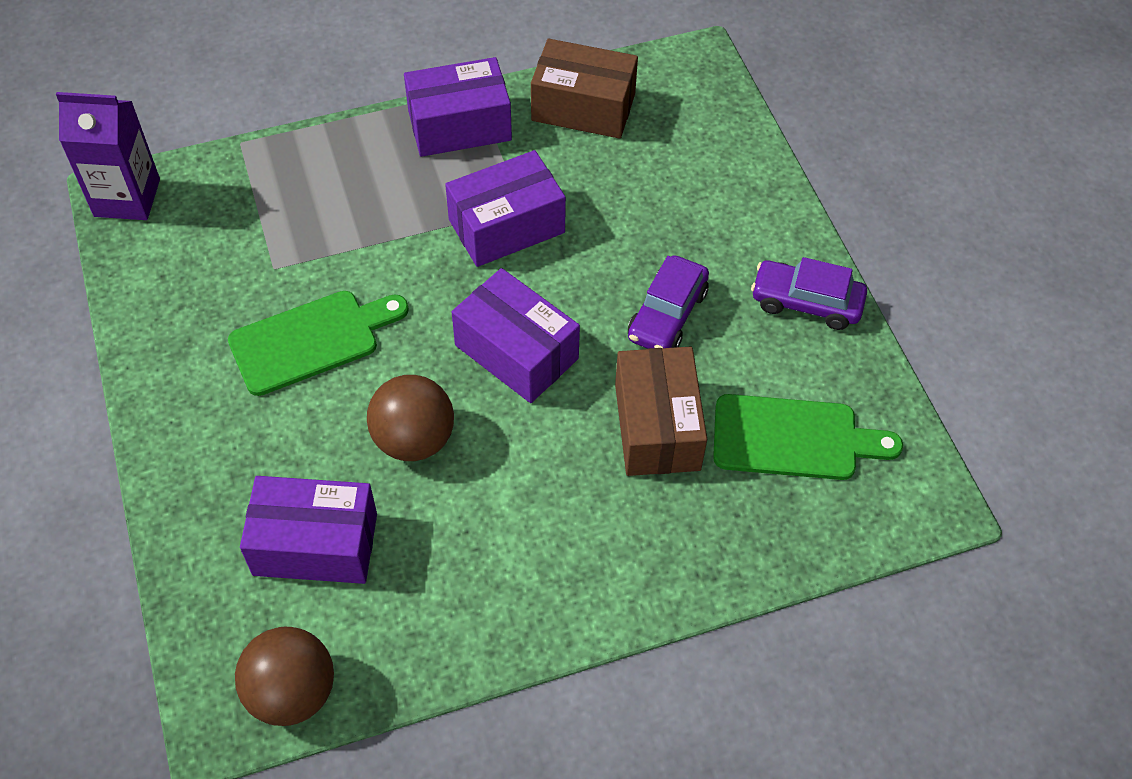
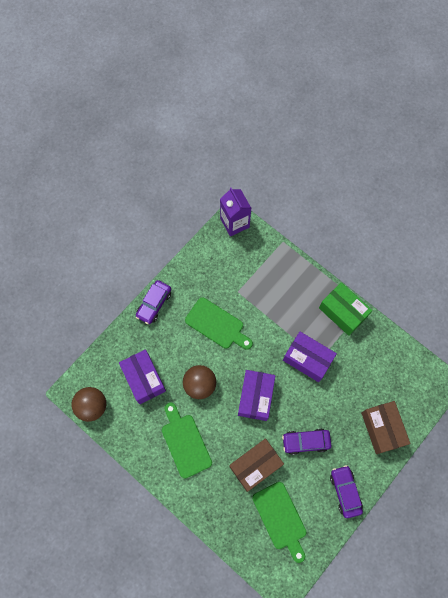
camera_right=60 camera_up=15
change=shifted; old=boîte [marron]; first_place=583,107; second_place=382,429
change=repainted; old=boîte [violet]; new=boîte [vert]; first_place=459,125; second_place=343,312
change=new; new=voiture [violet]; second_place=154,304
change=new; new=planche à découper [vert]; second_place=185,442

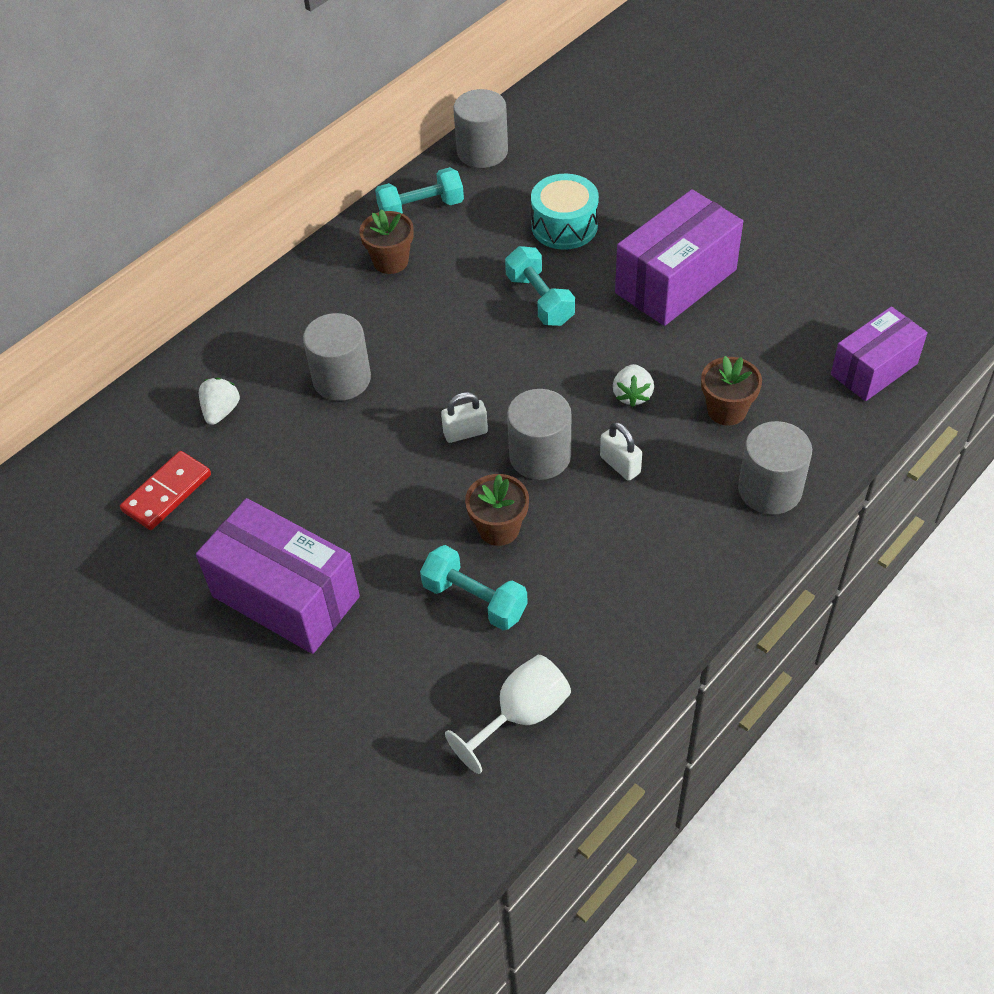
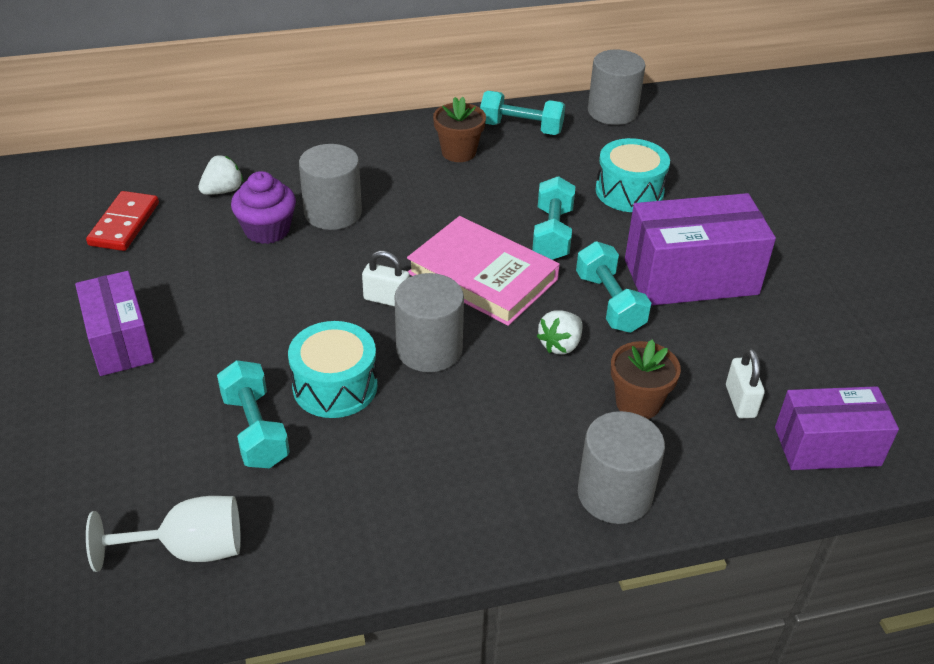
camera_right=30 camera_up=-10
change=shifted; old=cadenas [blanc]; first_place=620,465; second_place=740,401
change=rotated; old=domino [rouge]; first_place=167,493; second_place=124,224; degrees=-60
change=swapped; old=pot de fleurs [marron]; new=tambour [turquoise]; first_place=499,528; second_place=335,386
change=scaled; old=boîte [violet]; first_place=286,596; second_place=120,341; factor=0.66
change=new; new=muffin [violet]; second_place=267,230
change=new; new=livre [rose]; second_place=482,276
change=new; new=haltère [turquoise]; second_place=609,303

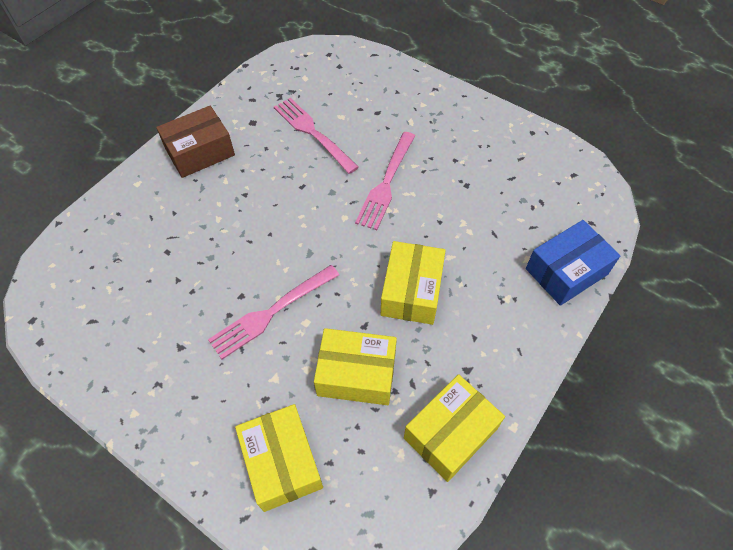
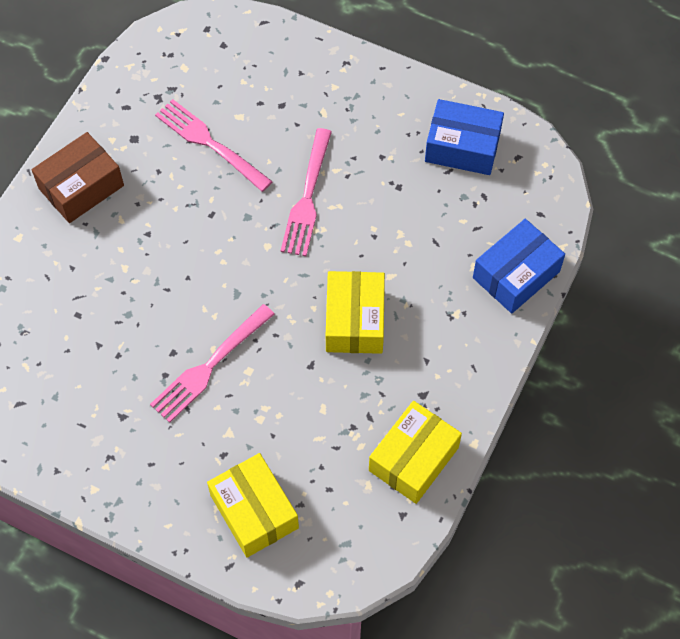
camera_right=-10 camera_up=5
change=gone; old=boîte [jaune]; first_place=356,374
change=new; new=boîte [bleu]; second_place=462,147

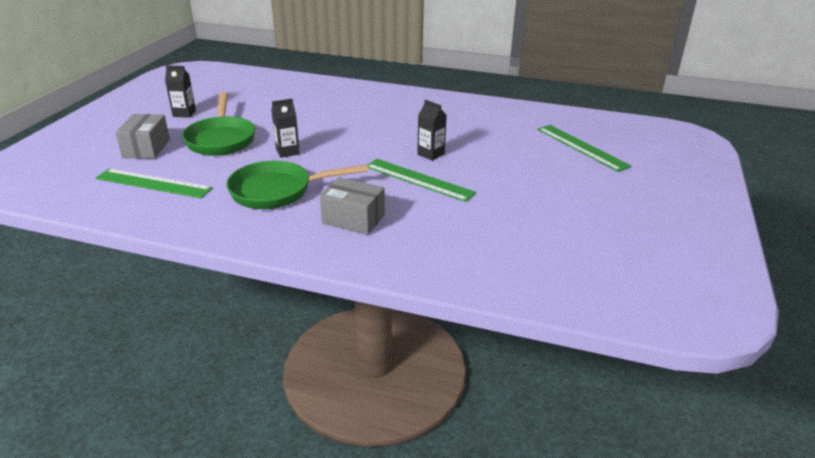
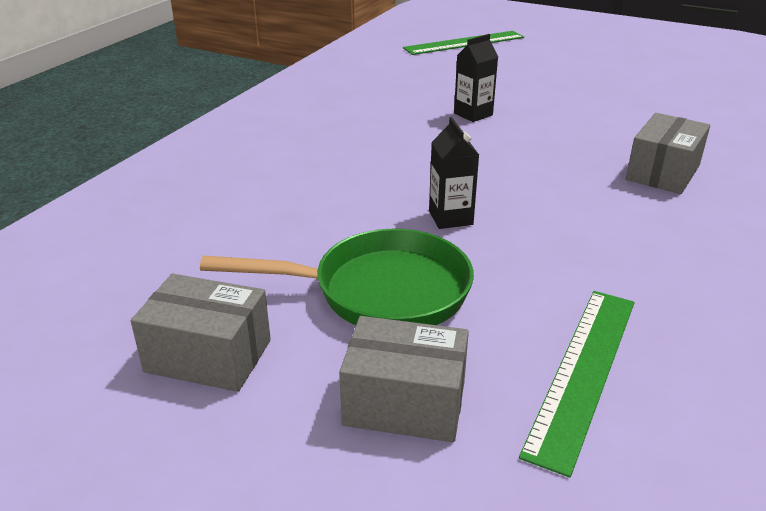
camera_right=-80 camera_up=0
change=swapped; old=brique de lait [noir]; new=boîte [gris]; first_place=184,113; second_place=208,356
change=gone; old=règle [vert]; first_place=419,179
change=gone; old=poêle [vert]; first_place=277,191

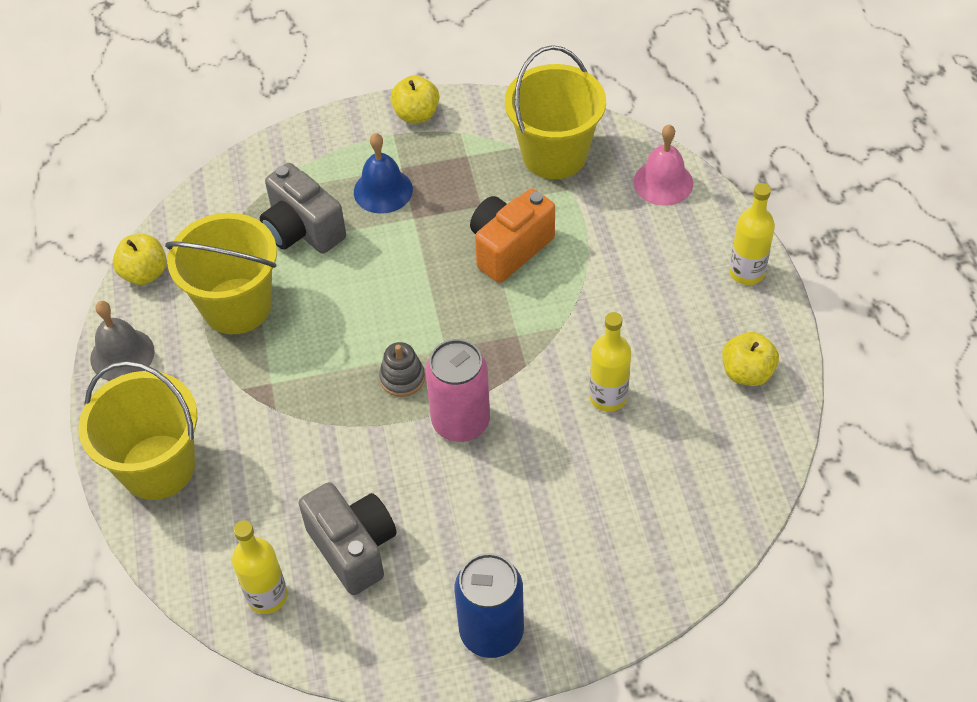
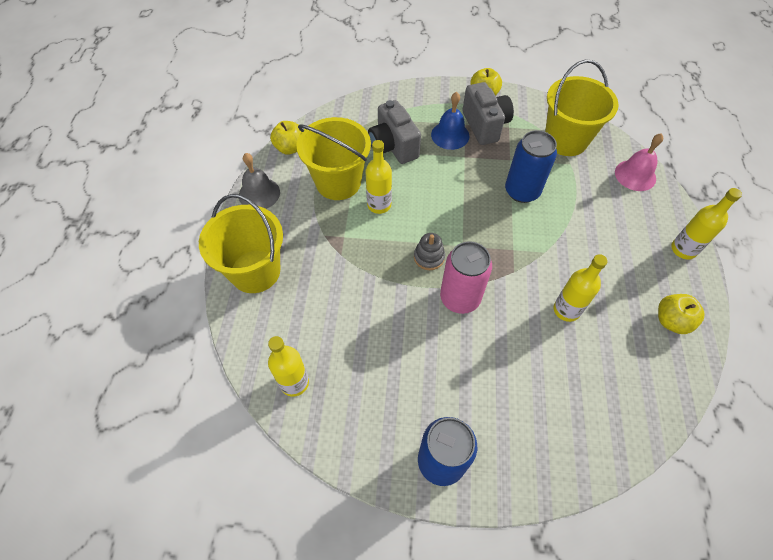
camera_right=15 camera_up=5
change=swapped; old=appareil photo [orange]; new=canette [bleu]; first_place=509,248; second_place=522,191
change=shifted; old=appareil photo [gris]; first_place=353,548; second_place=485,125
change=new; new=bouteille [jaune]; second_place=379,205

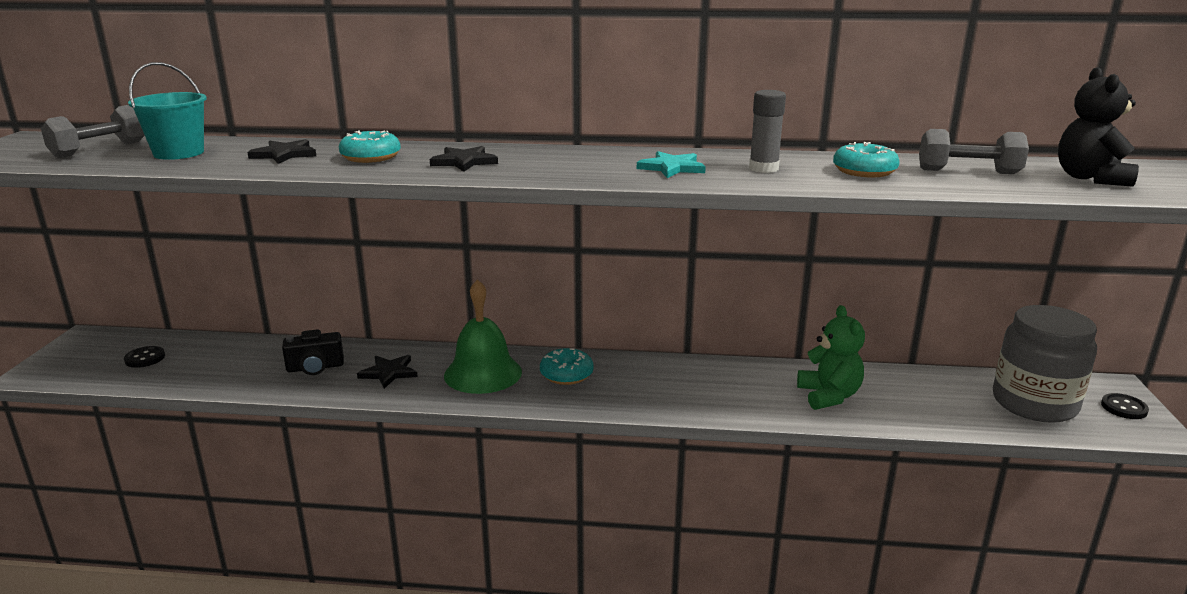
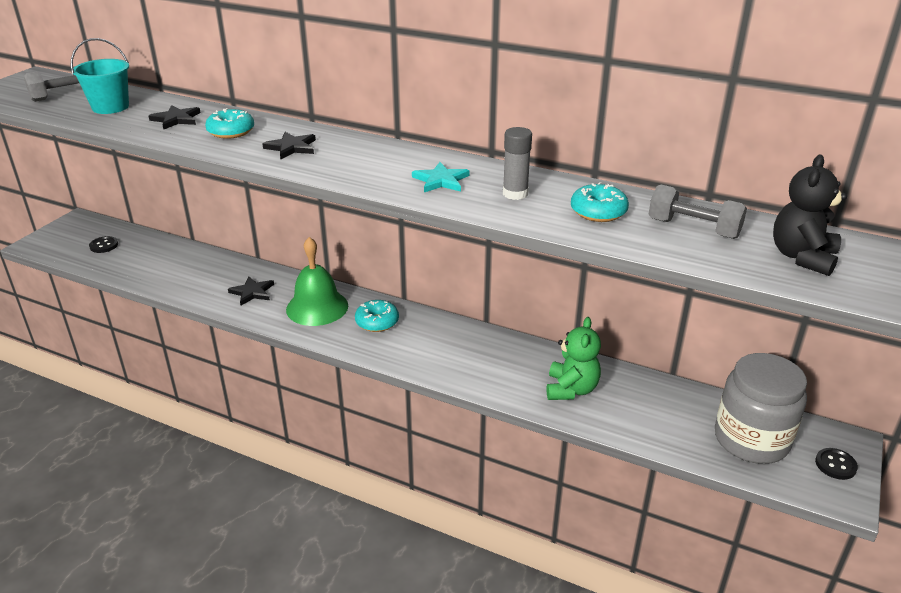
camera_right=20 camera_up=10
change=gone; old=appareil photo [noir]; first_place=315,367

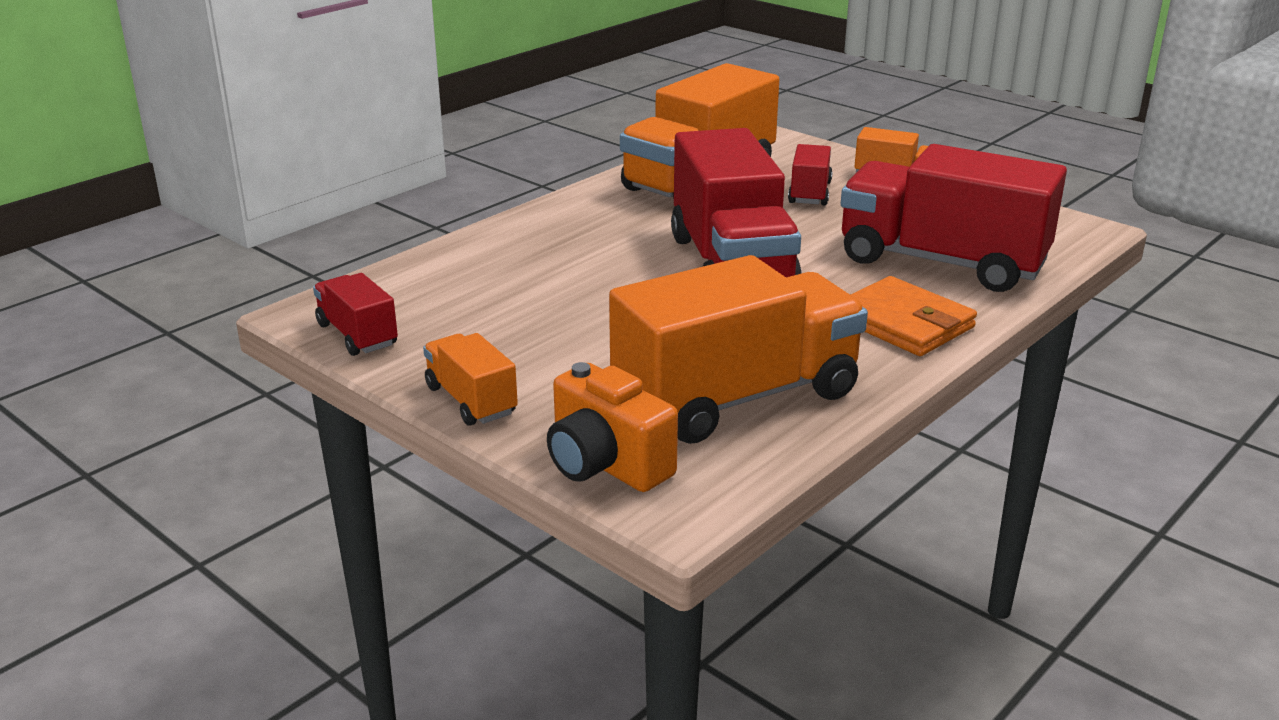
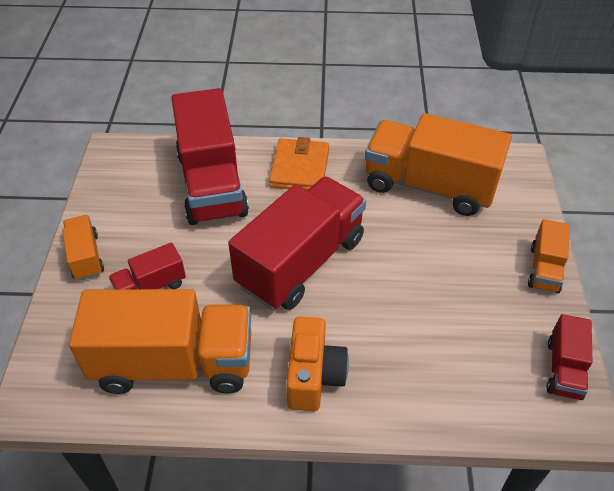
camera_right=-130 camera_up=20
change=shifted; old=appareil photo [orange]; first_place=606,464; second_place=314,376

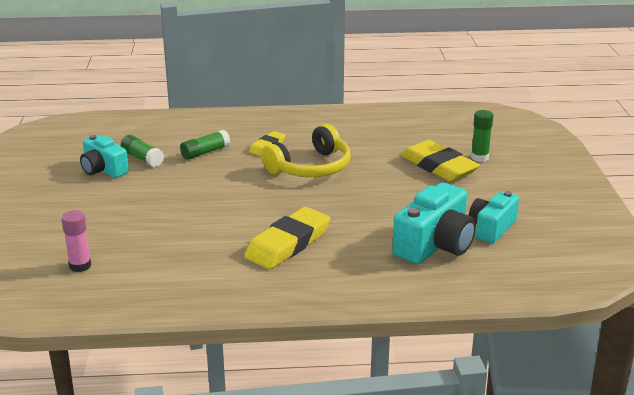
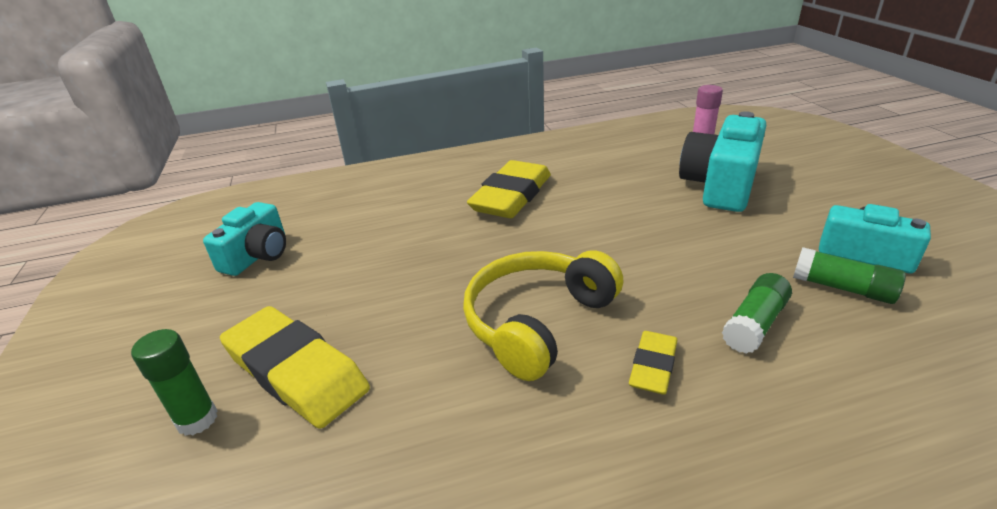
camera_right=170 camera_up=5
change=shifted; old=appareil photo [turquoise]; first_place=435,245; second_place=720,185

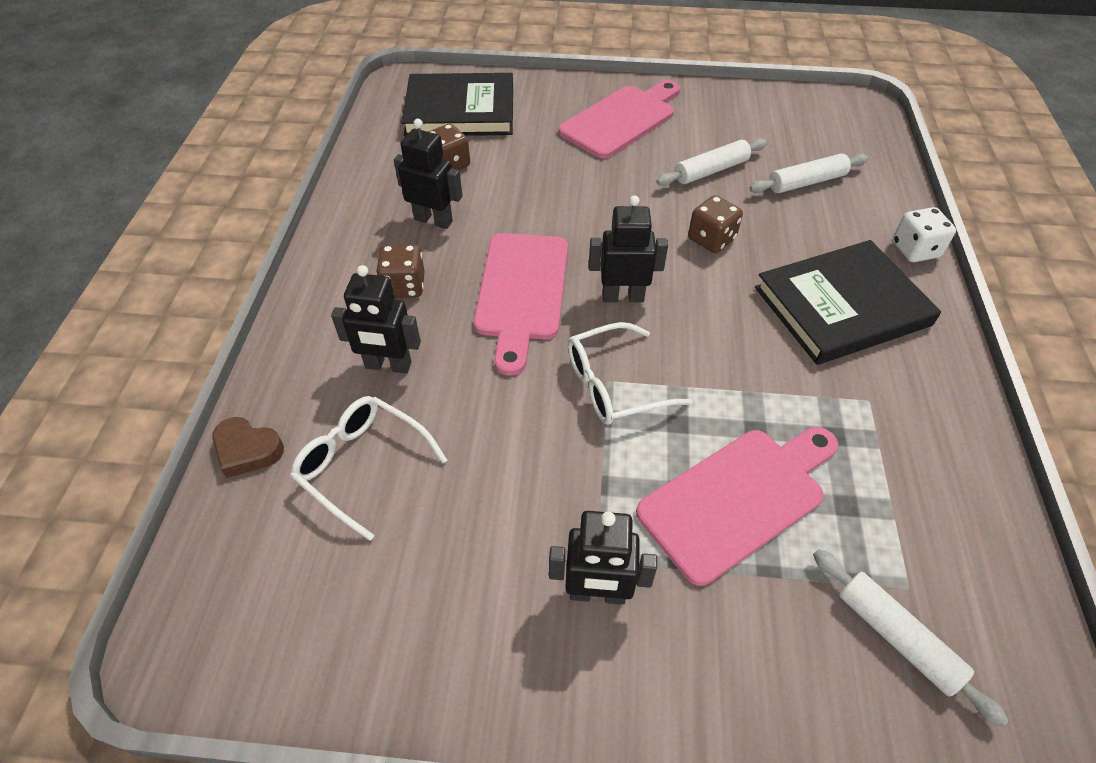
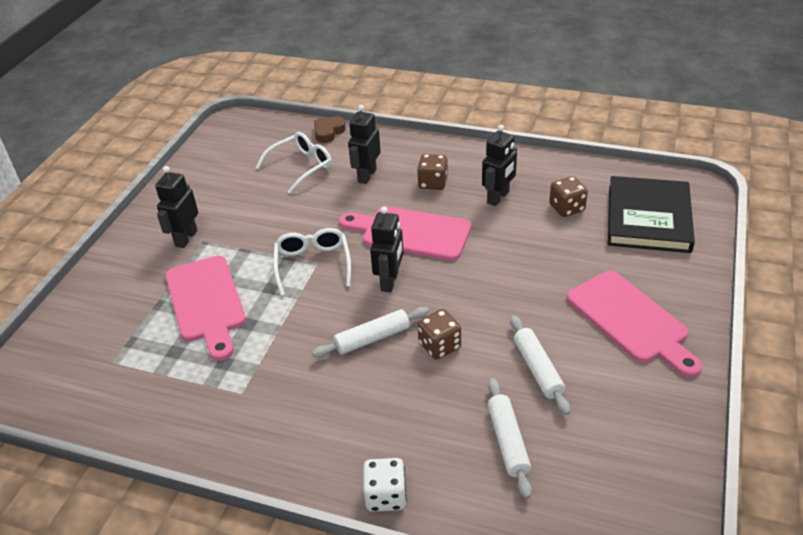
camera_right=105 camera_up=-10
change=gone; old=livre [noir]; first_place=842,306
change=shifted; old=rouleau à pâtisserie [blanc]; first_place=896,637; second_place=372,338

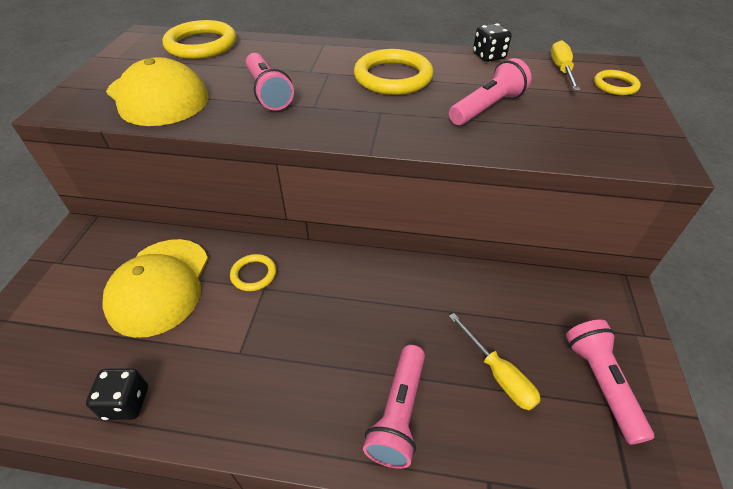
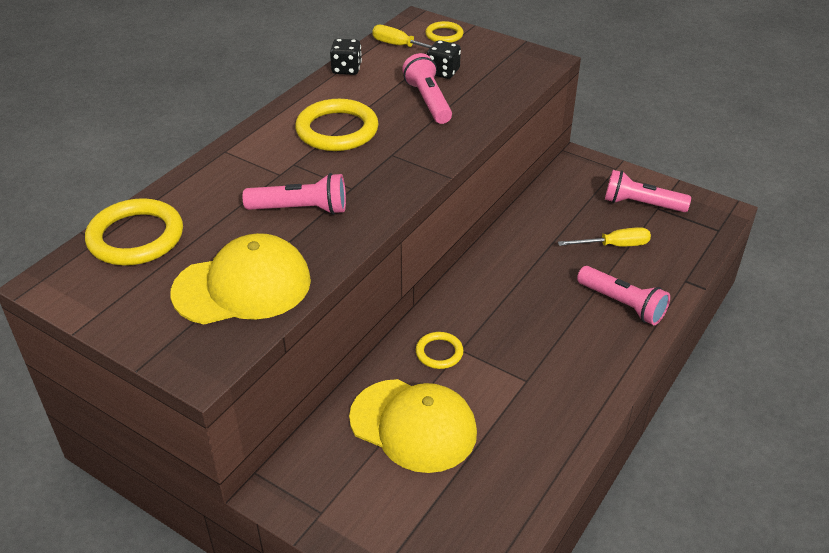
camera_right=-65 camera_up=-5
change=shifted; old=dé [noir]; first_place=126,402; second_place=443,72

